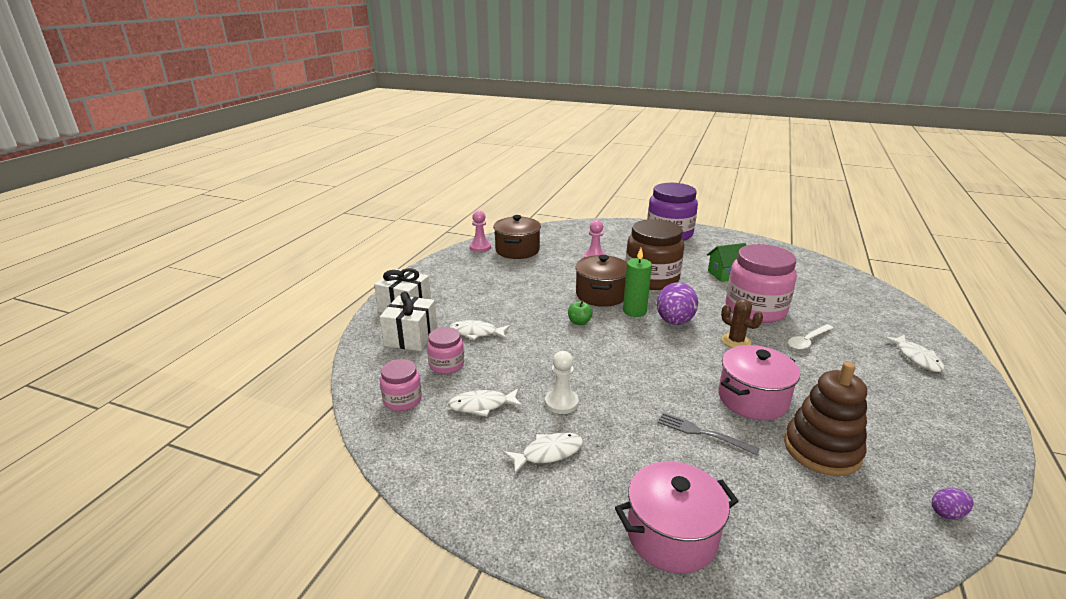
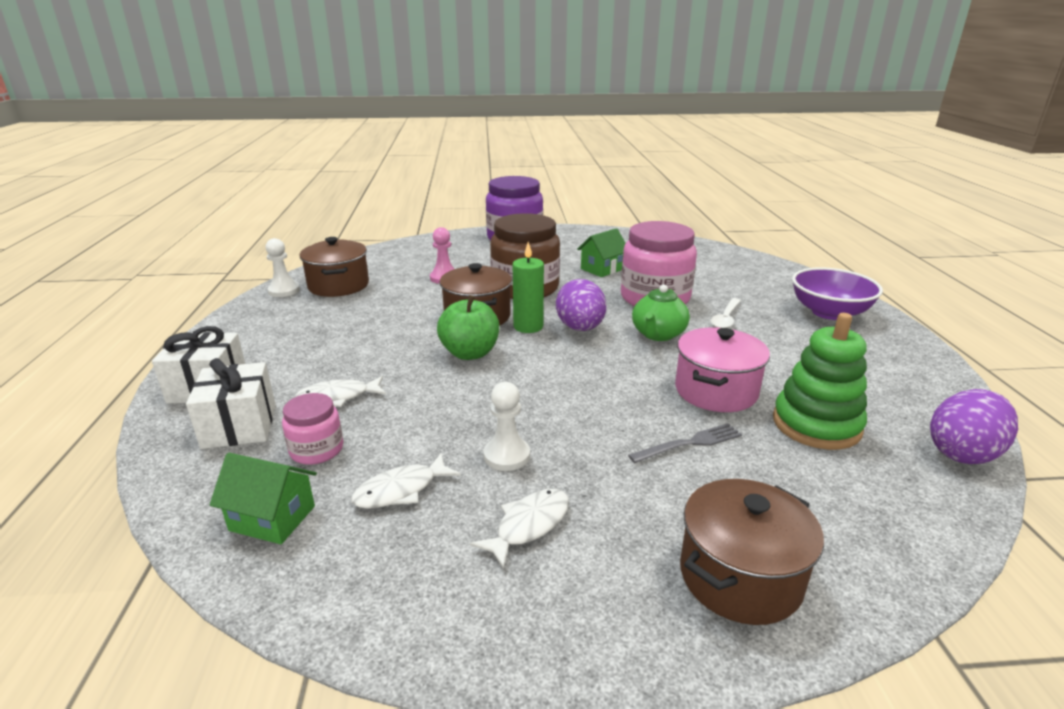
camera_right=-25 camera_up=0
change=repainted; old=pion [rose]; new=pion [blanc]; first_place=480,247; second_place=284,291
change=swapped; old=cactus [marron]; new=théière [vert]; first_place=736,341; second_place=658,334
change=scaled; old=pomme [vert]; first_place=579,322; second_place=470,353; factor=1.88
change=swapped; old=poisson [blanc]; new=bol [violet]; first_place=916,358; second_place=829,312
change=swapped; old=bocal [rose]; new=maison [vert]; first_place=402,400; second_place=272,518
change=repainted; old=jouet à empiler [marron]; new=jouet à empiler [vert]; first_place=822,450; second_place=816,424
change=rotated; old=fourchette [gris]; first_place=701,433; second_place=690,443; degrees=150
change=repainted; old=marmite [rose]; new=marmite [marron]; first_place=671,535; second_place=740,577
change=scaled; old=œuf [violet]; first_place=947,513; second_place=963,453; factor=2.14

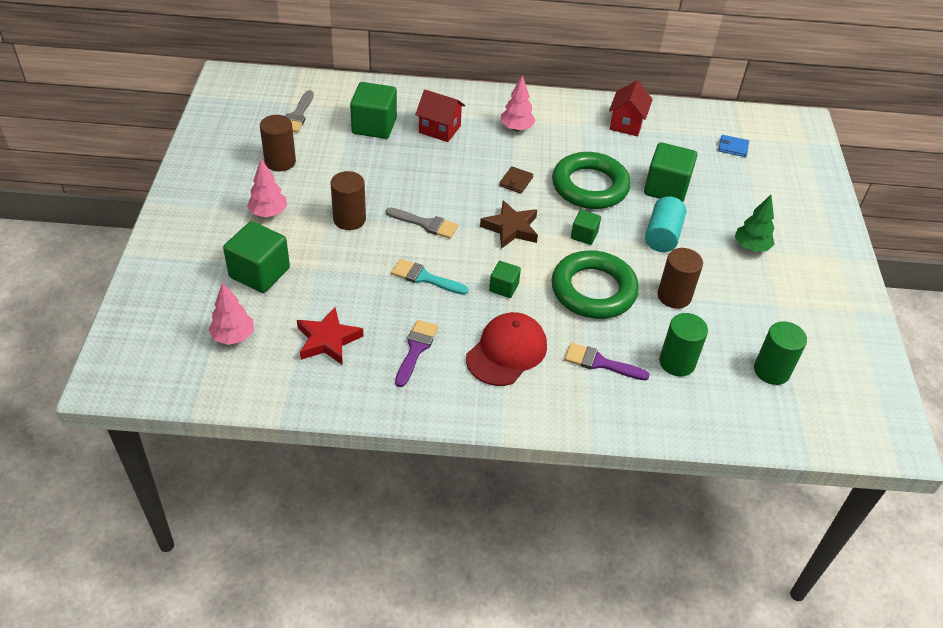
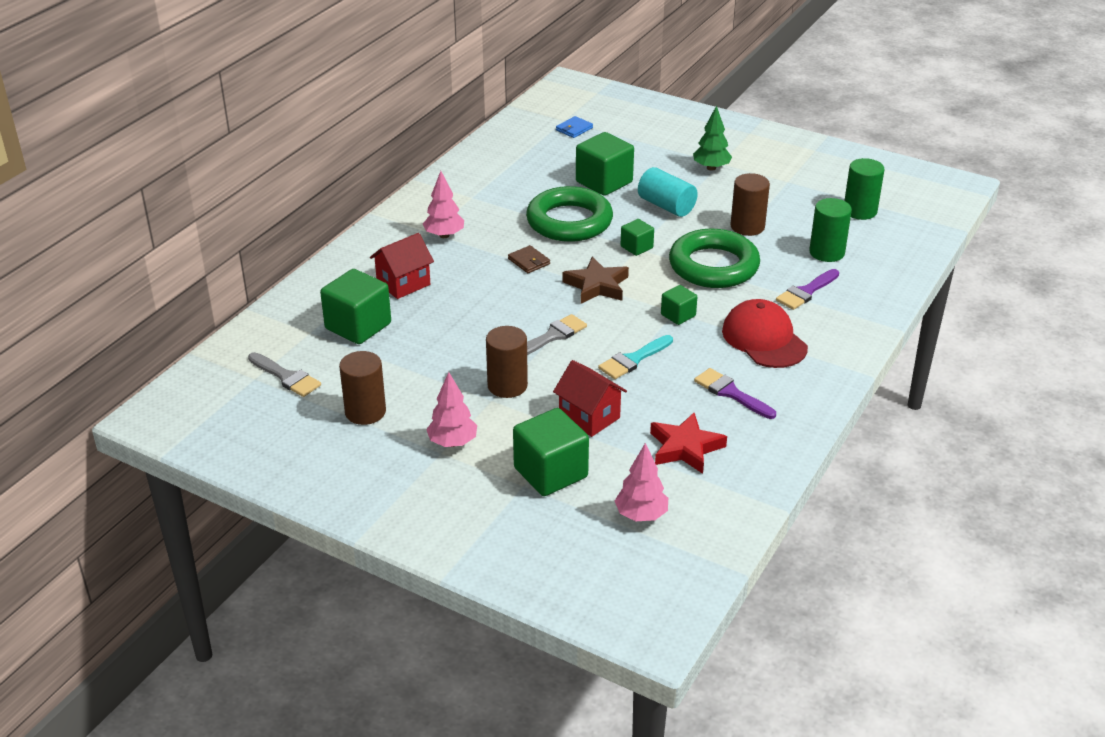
camera_right=-60 camera_up=-10
change=shifted; old=maison [rouge]; first_place=626,124; second_place=589,417

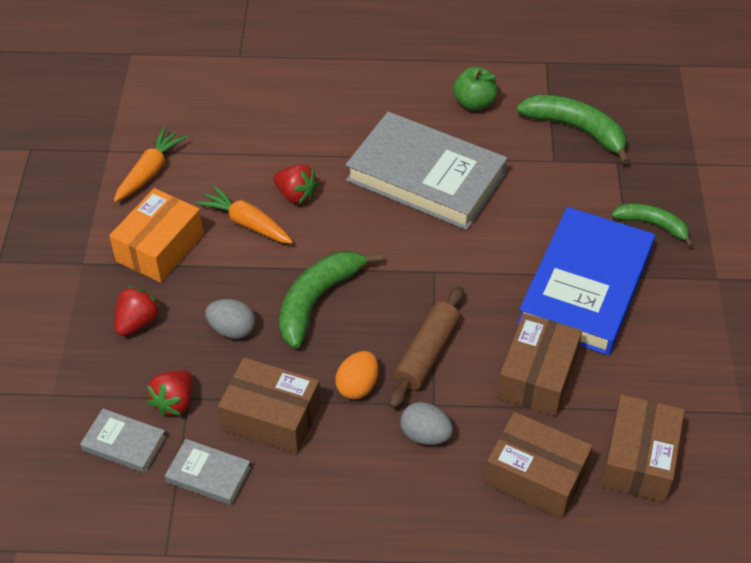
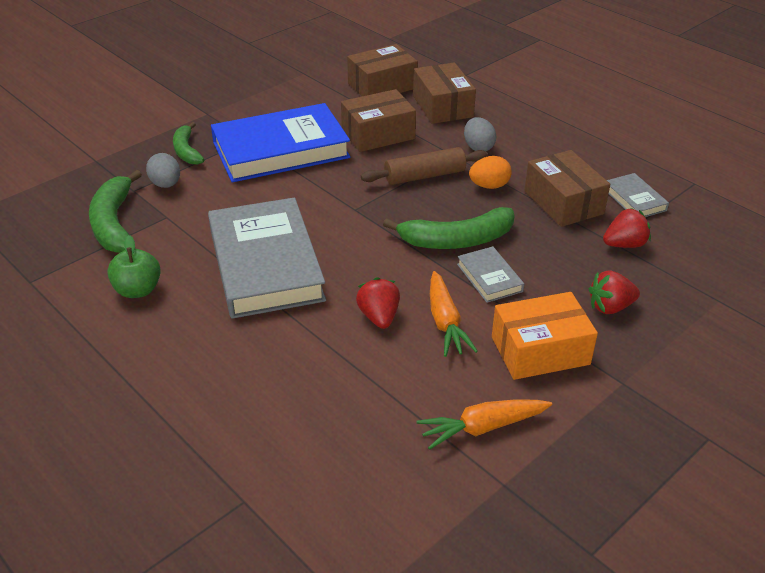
camera_right=-135 camera_up=-10
change=shifted; old=œuf [gris]; first_place=232,330; second_place=166,184
change=shifted; old=livre [gris]; first_place=124,444; second_place=489,278

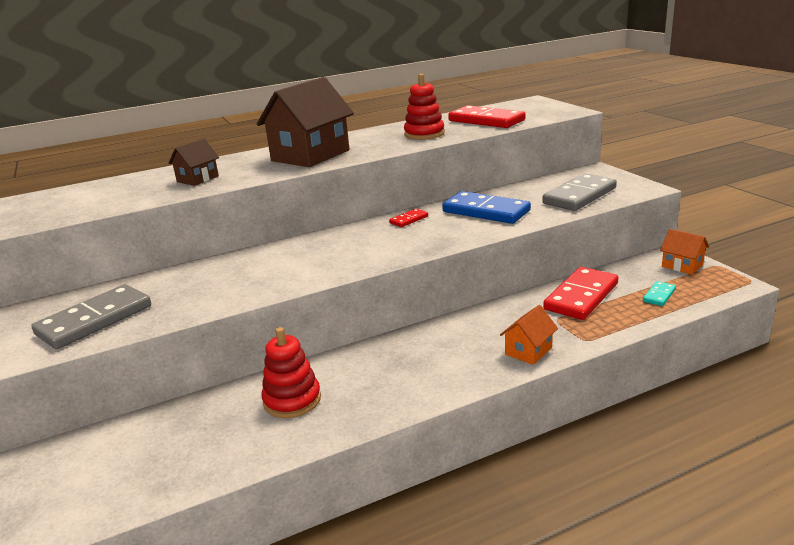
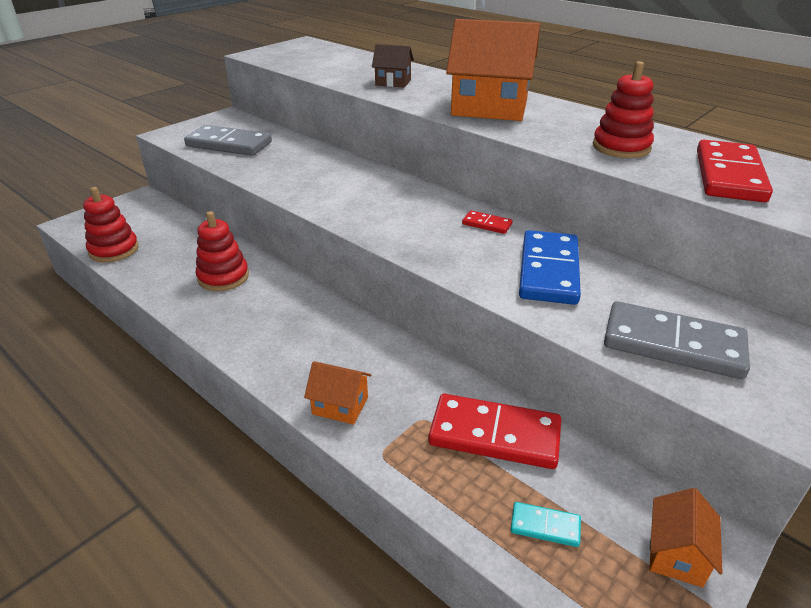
camera_right=65 camera_up=10
change=repainted; old=maison [marron]; new=maison [orange]; first_place=310,155; second_place=489,108
change=new; new=jouet à empiler [rouge]; second_place=114,250

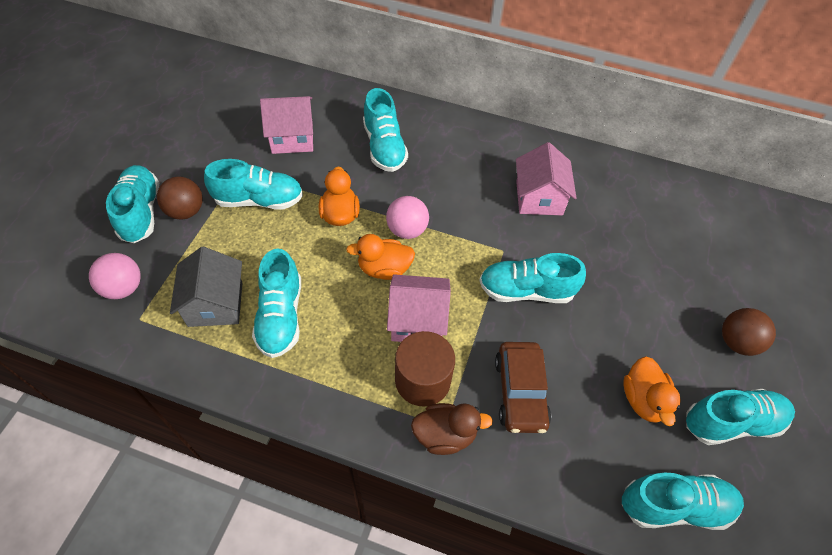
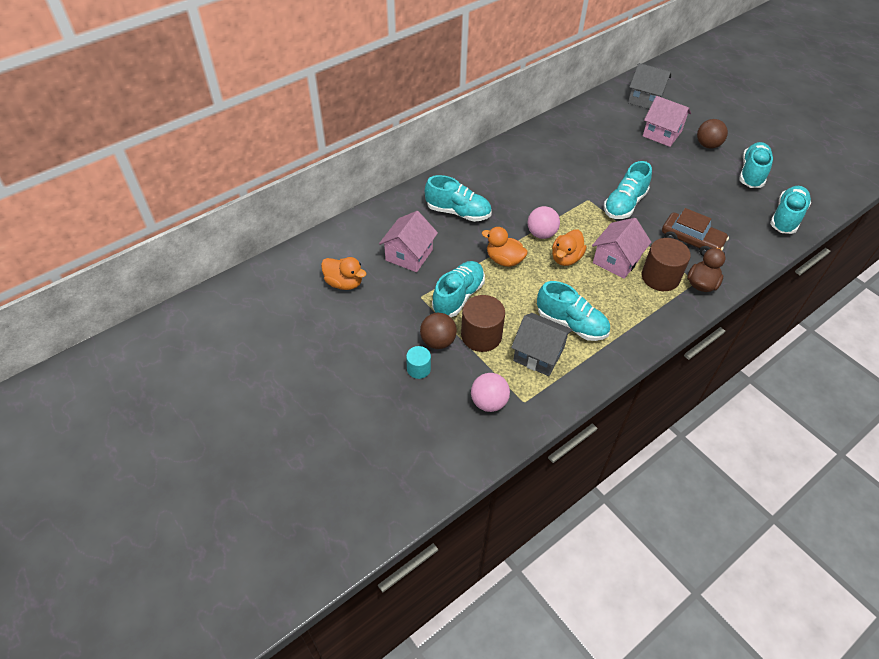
camera_right=-55 camera_up=-5
change=shifted; old=maison [rose]; first_place=539,198; second_place=662,134
change=swapped; old=chaussure [turquoise]; new=cylindre [turquoise]; first_place=140,212; second_place=418,369
change=shifted; old=canard [orange]; first_place=643,400; second_place=344,283
change=new; new=maison [gris]; second_place=645,99
change=new; new=cylindre [marron]; second_place=481,335

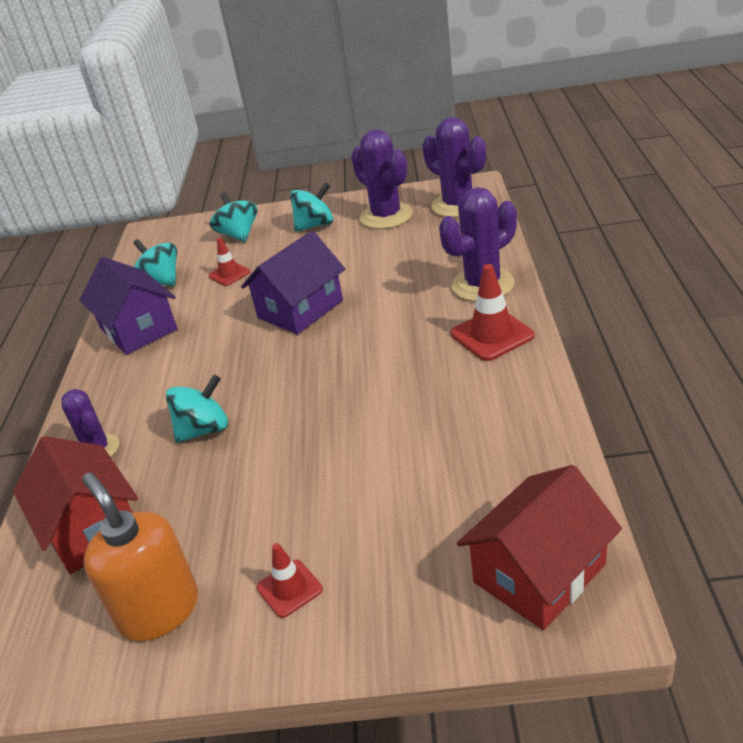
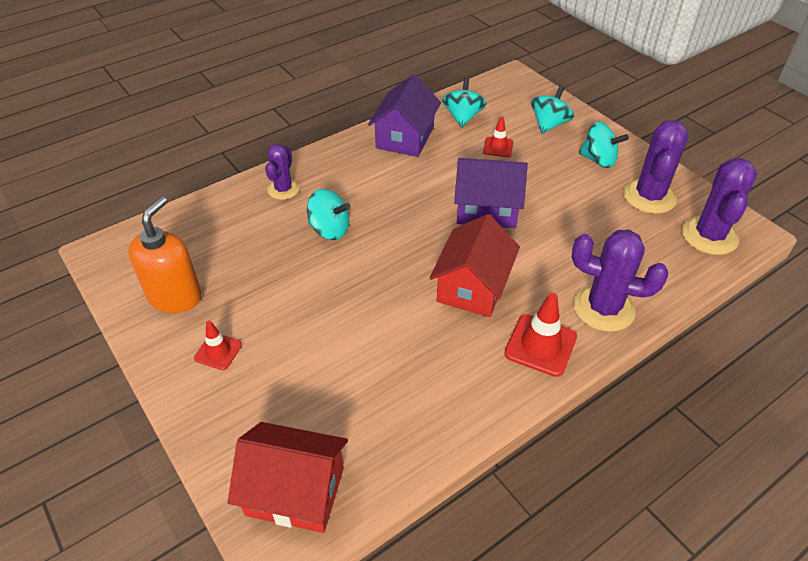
camera_right=50 camera_up=10
change=shifted; old=maison [rouge]; first_place=91,528; second_place=472,287

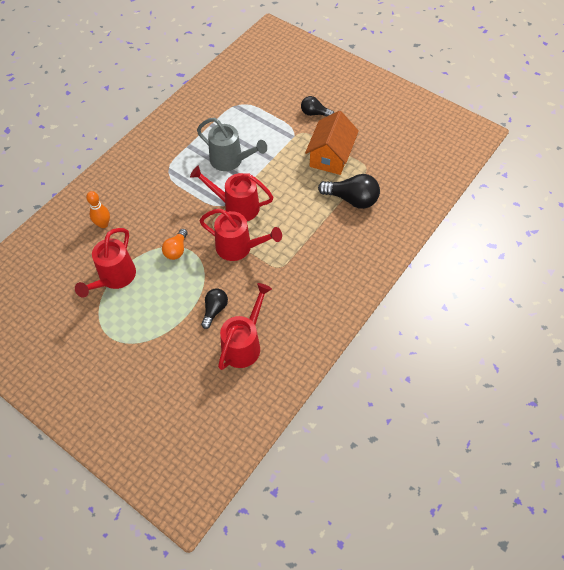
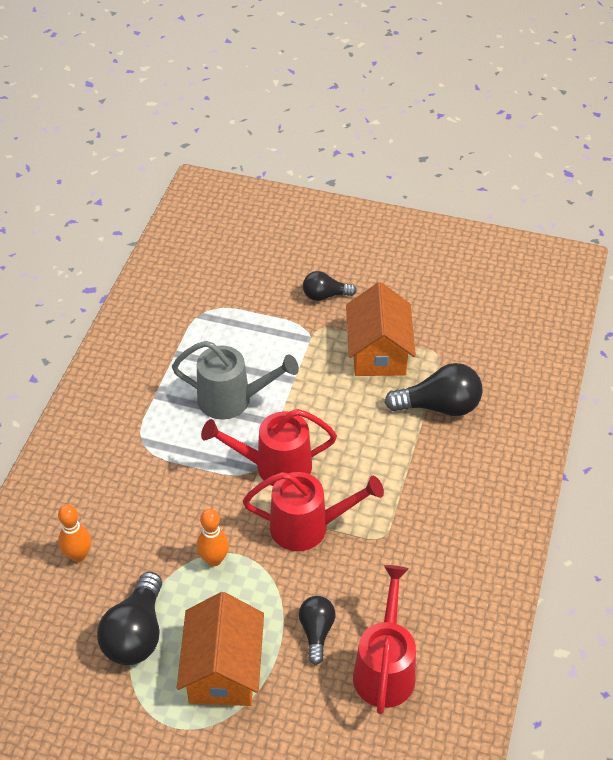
camera_right=-20 camera_up=-10
change=swapped; old=arrosoir [rouge]; new=ampoule [noir]; first_place=114,278; second_place=136,634
change=swapped; old=ampoule [orange]; new=quille [orange]; first_place=176,250; second_place=214,559
change=new; new=maison [orange]; second_place=223,669

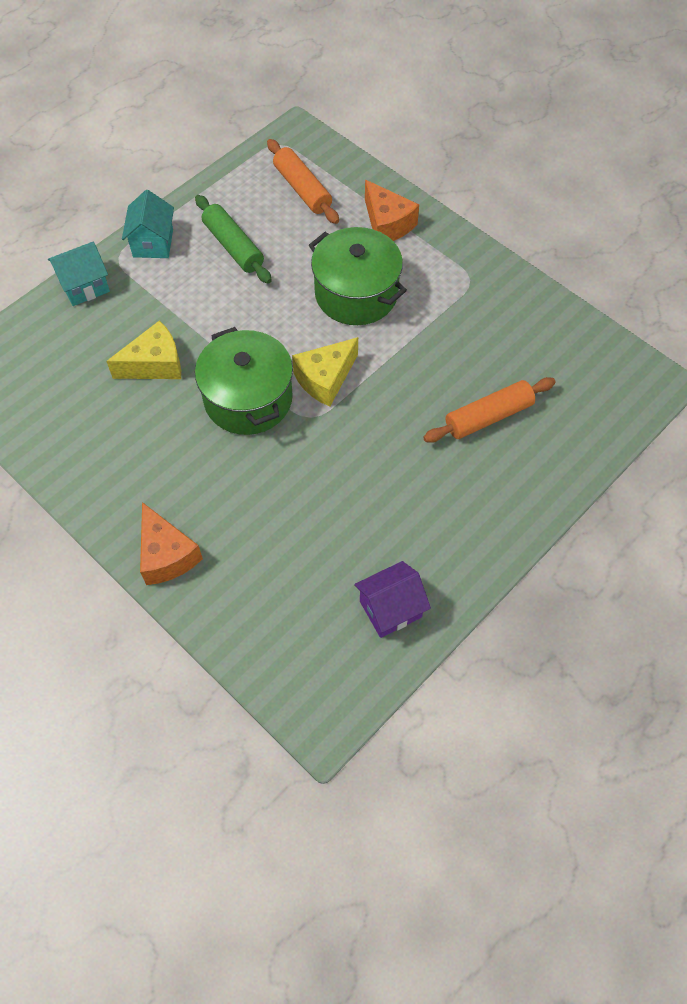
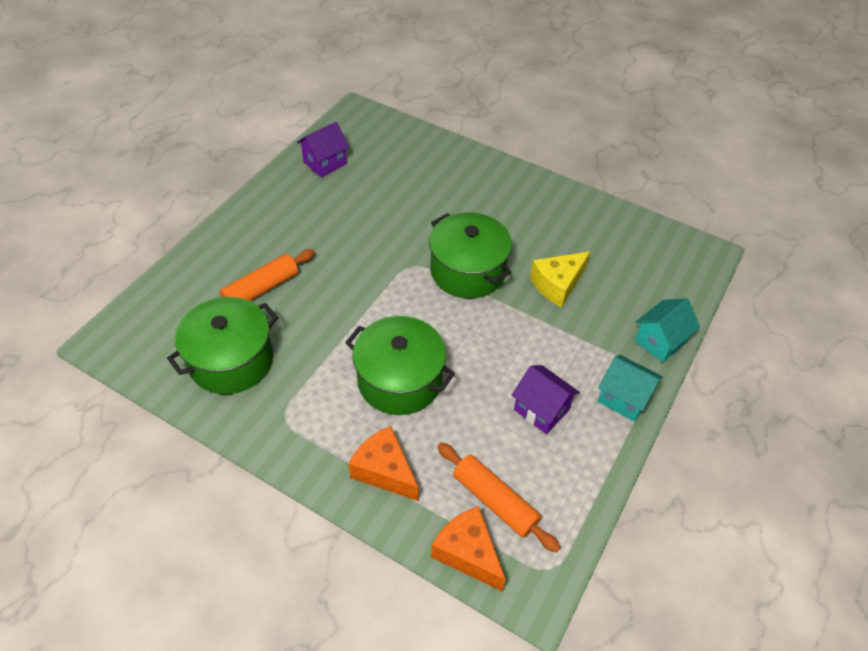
camera_right=165 camera_up=-10
change=rotated; old=maison [turquoise]; first_place=153,243; second_place=623,398; degrees=-45
change=swapped; old=rouleau à pâtisserie [vert]; new=maison [violet]; first_place=233,246; second_place=541,410
change=gone; old=fromage [jaune]; first_place=325,379
change=shifted; old=fromage [orange]; first_place=166,555; second_place=468,553
change=new; new=marmite [vert]; second_place=231,360

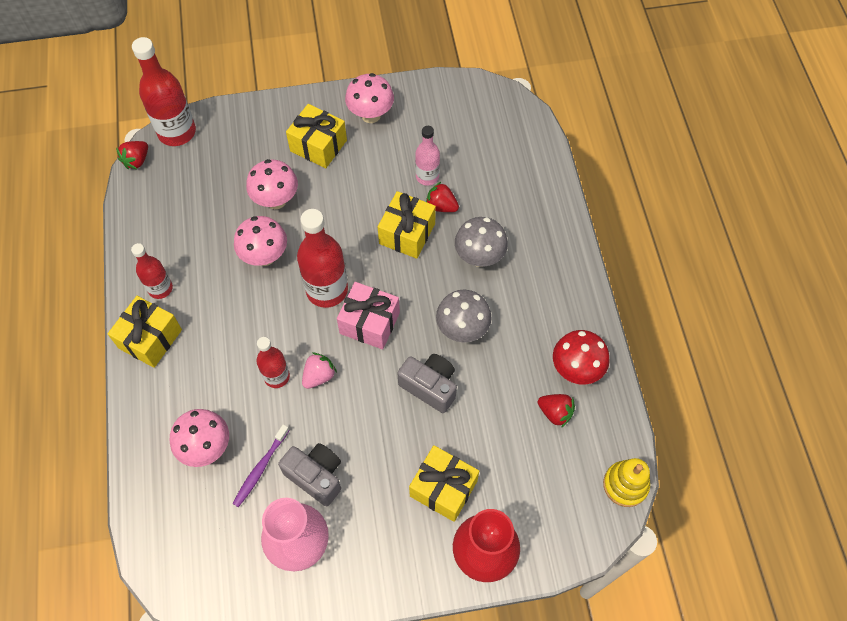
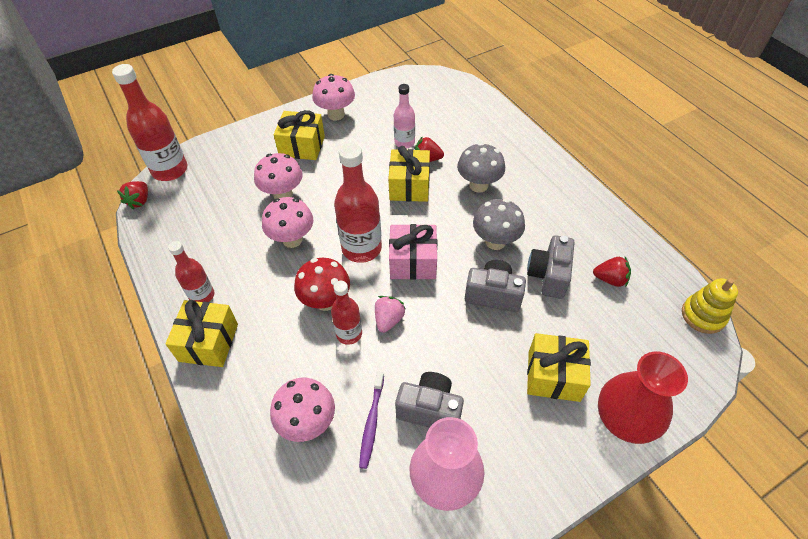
camera_right=-20 camera_up=-10
change=shifted; old=champignon [rouge]; first_place=576,369; second_place=326,301
change=new; new=appareil photo [gris]; second_place=548,275

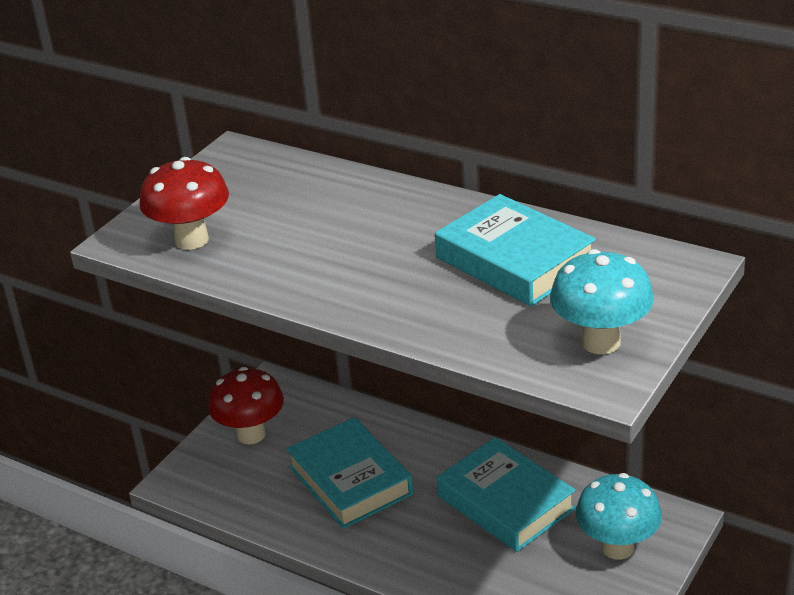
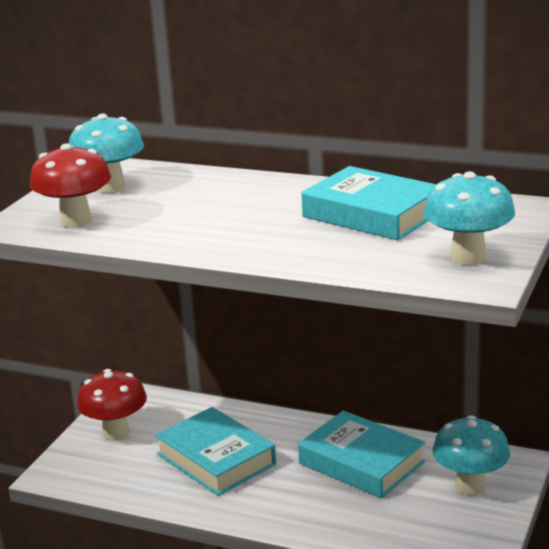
camera_right=-10 camera_up=-10
change=new; new=champignon [turquoise]; second_place=110,187

